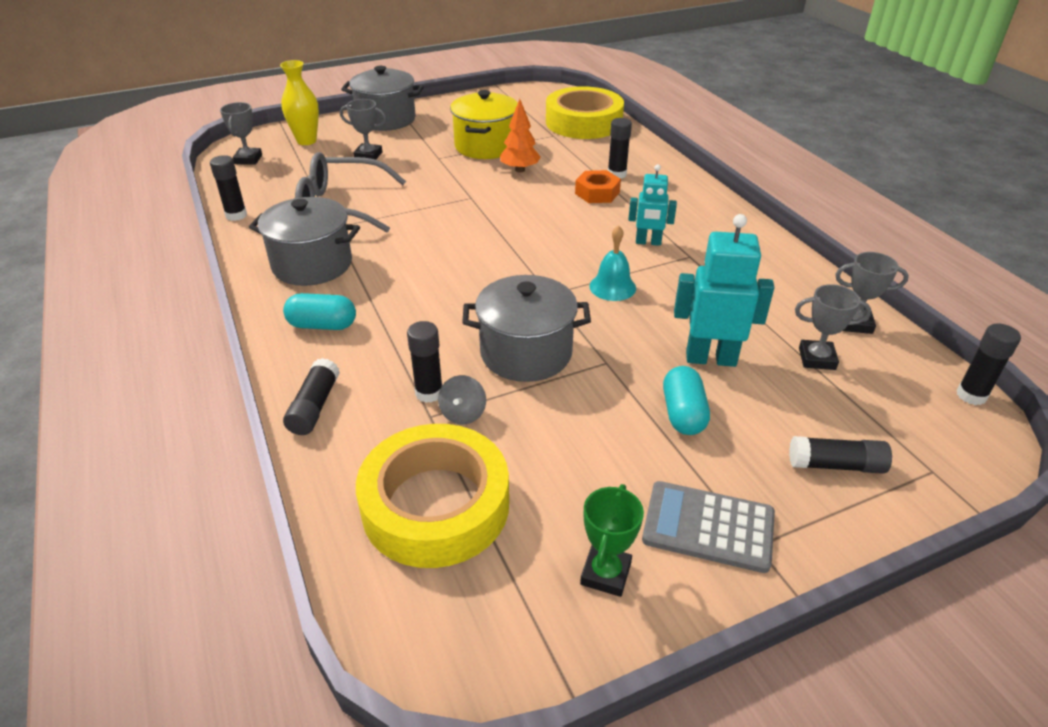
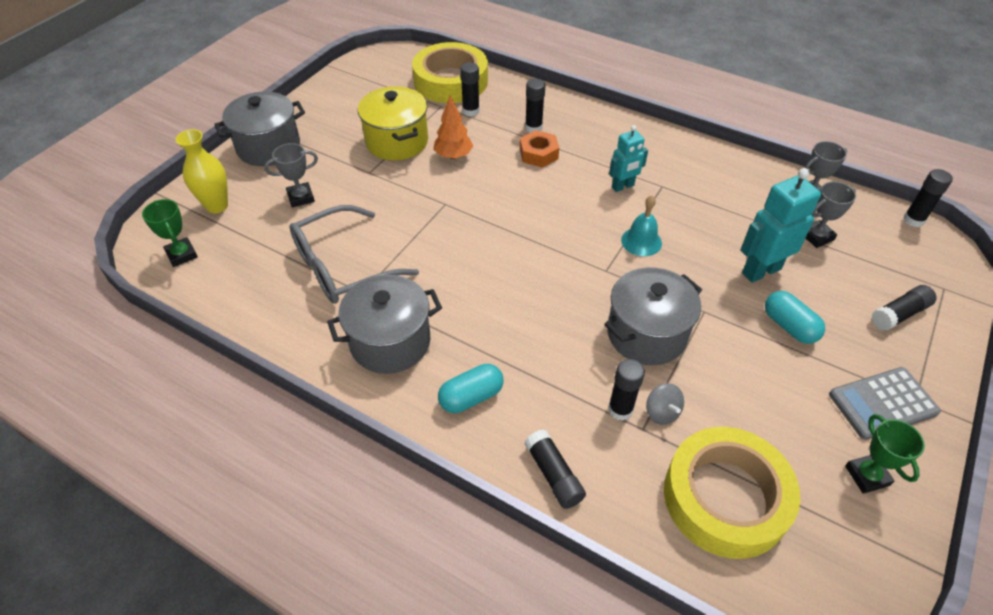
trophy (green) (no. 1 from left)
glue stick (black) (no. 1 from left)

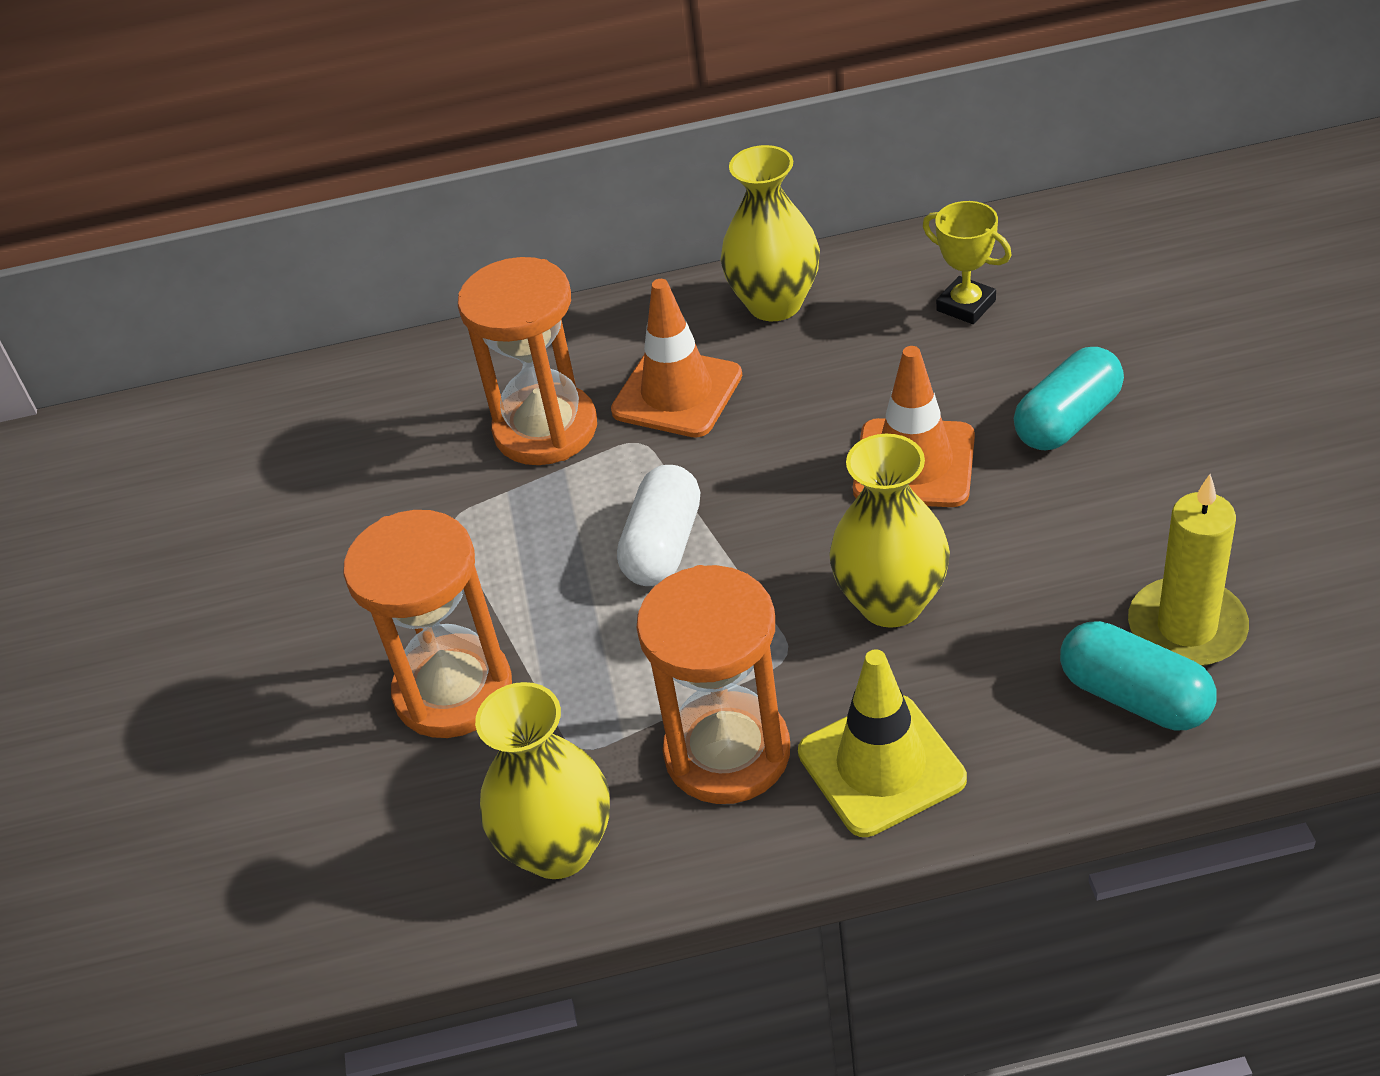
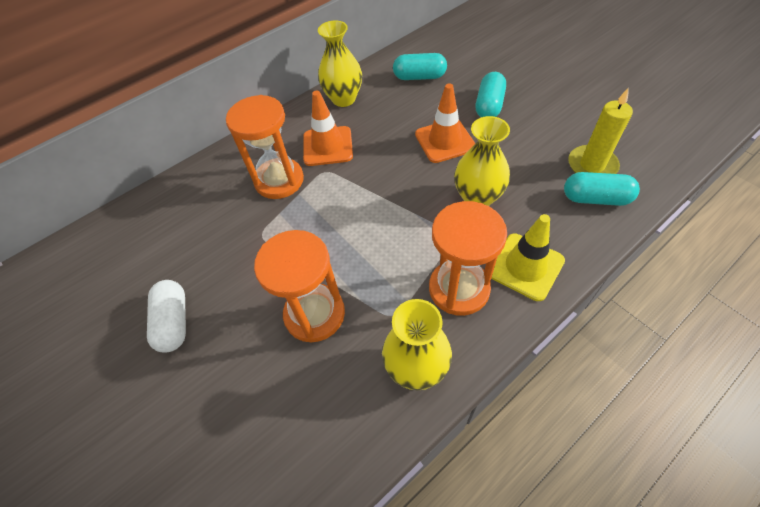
capsule (turquoise) (no. 1 from left)
capsule (white)

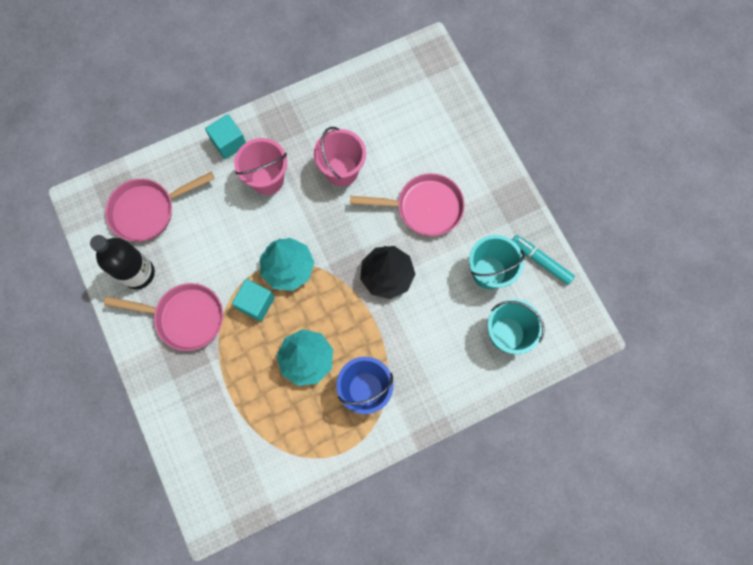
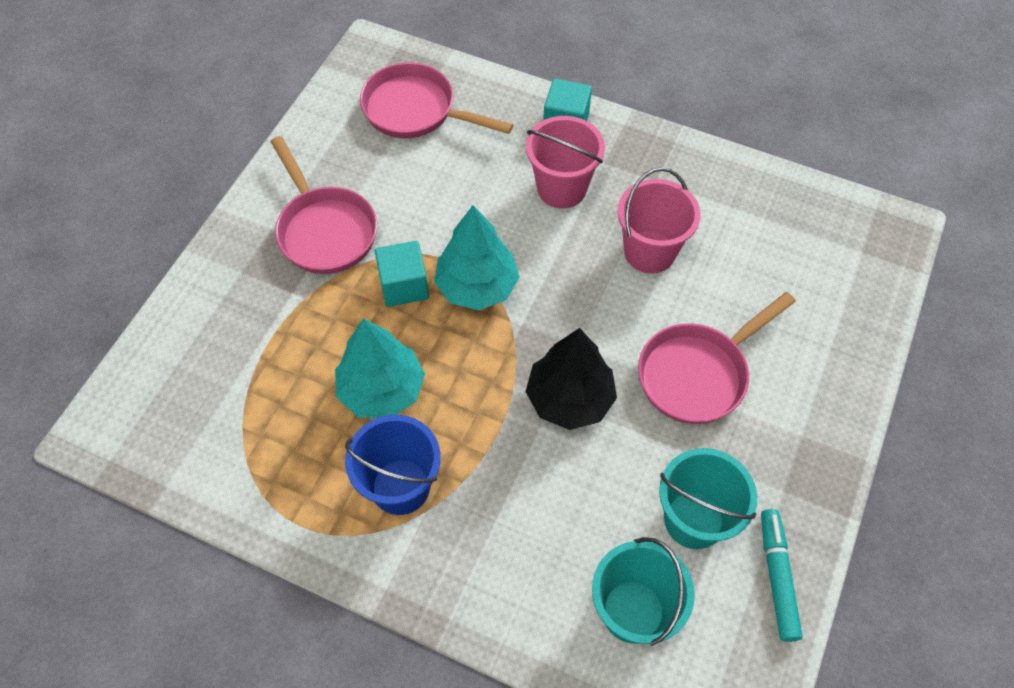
pan (pink) (no. 3 from left)
bottle (black)

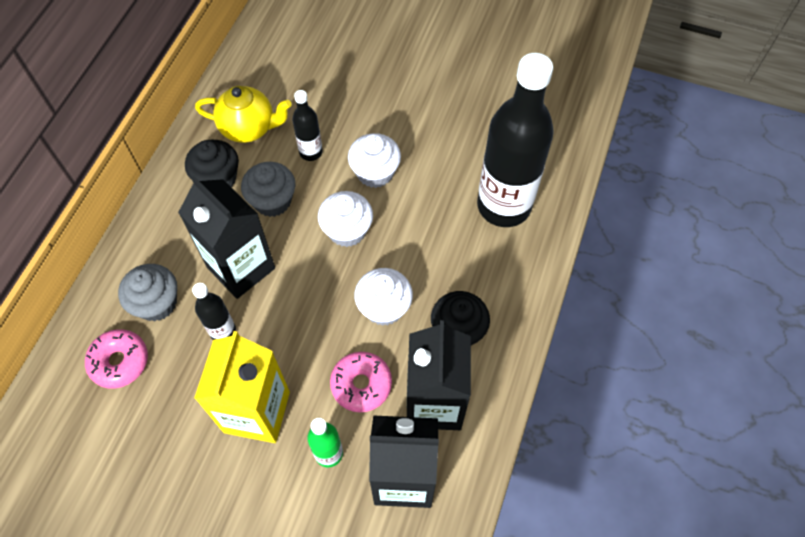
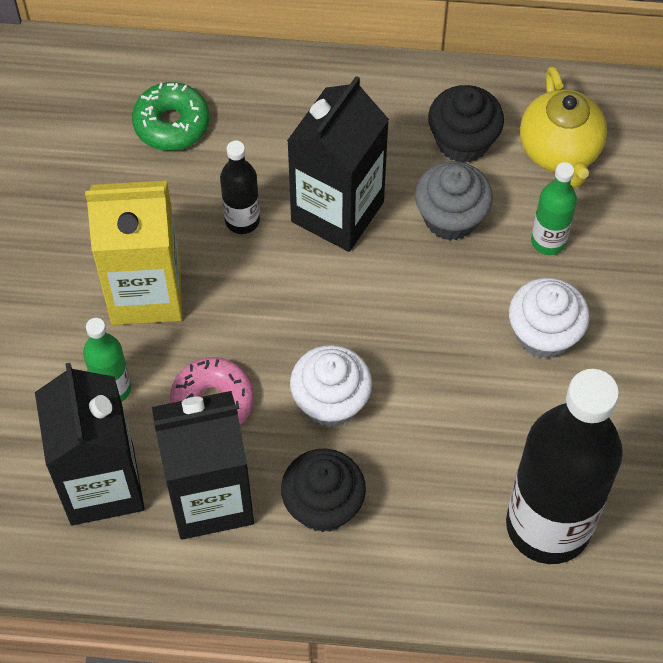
bottle (green) (no. 2 from left)
cupcake (white) (no. 1 from left in the first image)
cupcake (grey) (no. 1 from left in the first image)
donut (green)

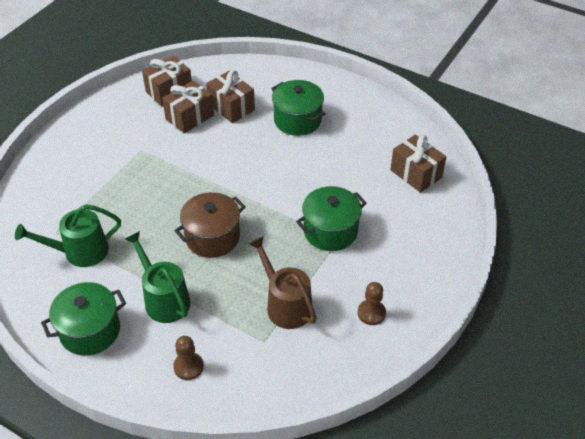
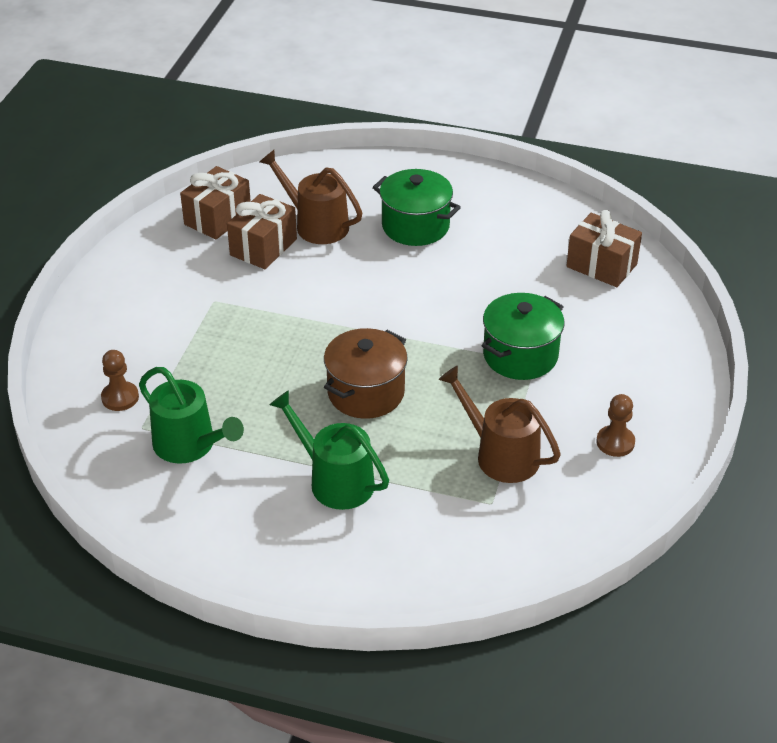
watering can (brown) (no. 1 from left)
watering can (green) (no. 1 from left)
pot (green) (no. 1 from left in the first image)
pawn (brown) (no. 1 from left)

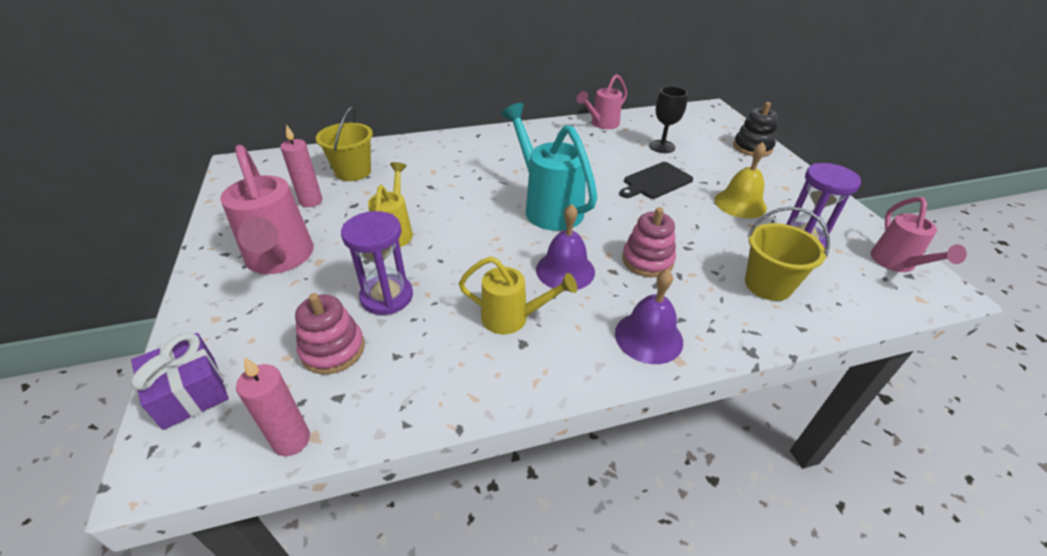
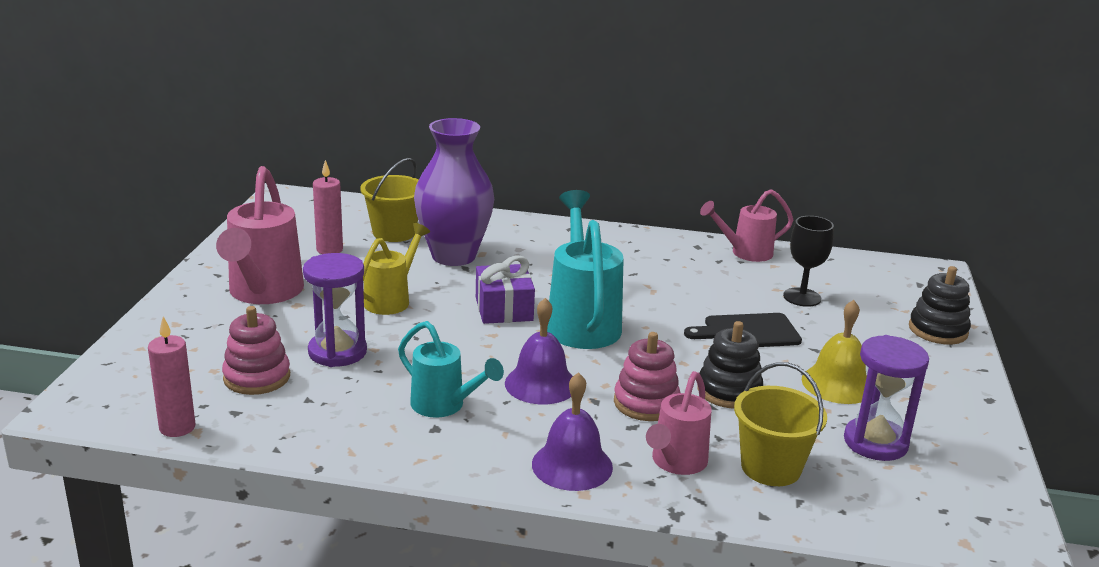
watering can (pink) (no. 2 from left)
watering can (turquoise) (no. 1 from left)
gift (purple)
vase (purple)
stacking toy (black) (no. 1 from left)

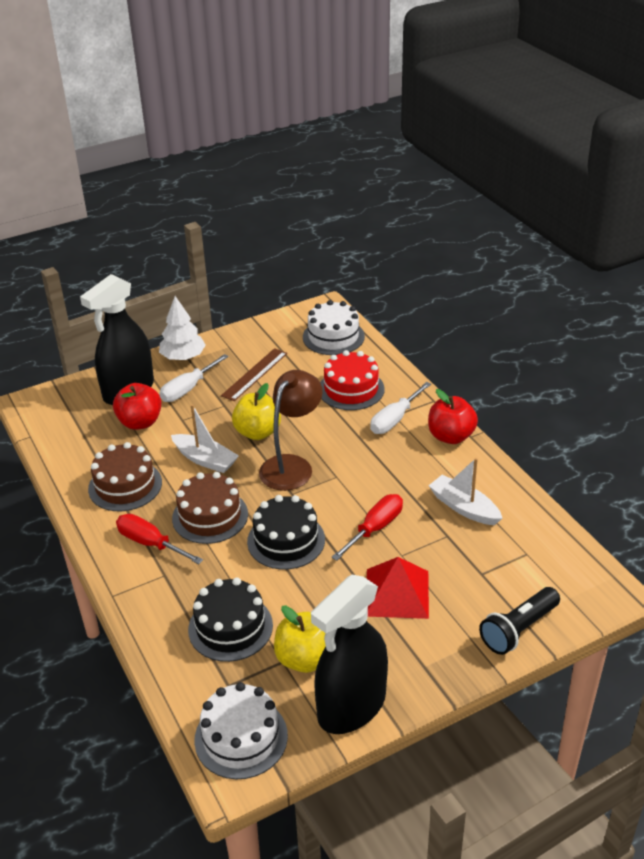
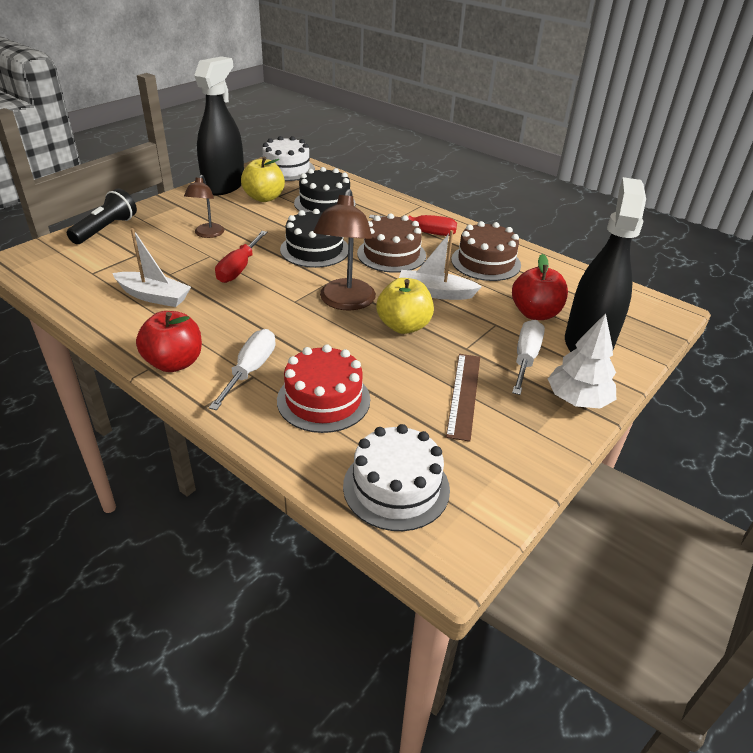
lamp (brown) (no. 1 from left)

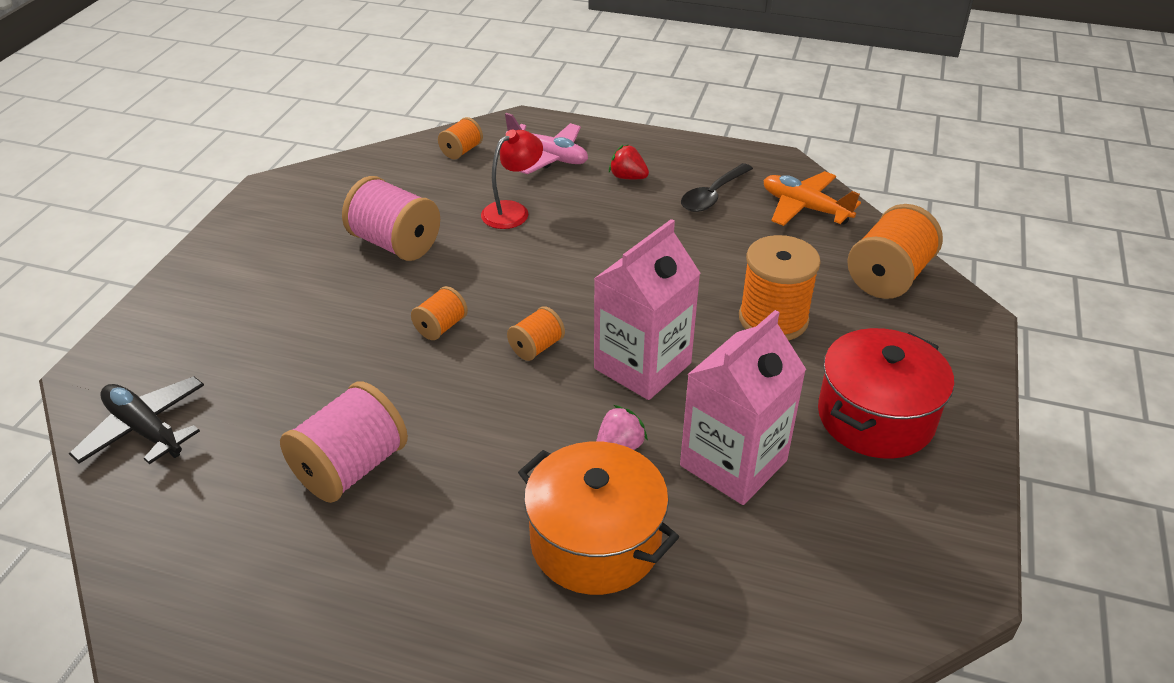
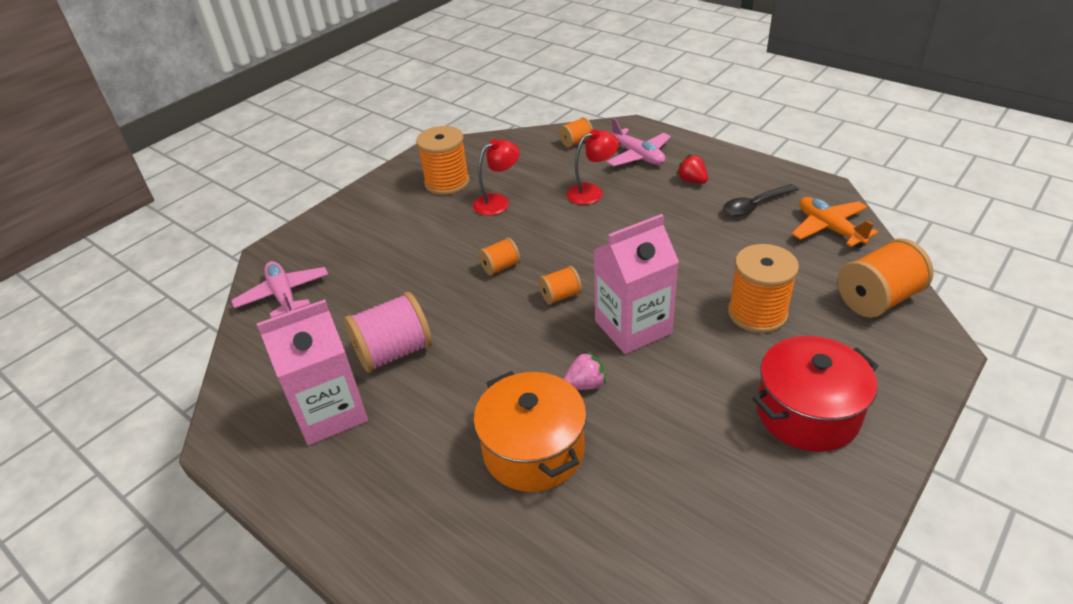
lamp (red) (no. 1 from left)
carton (pink) (no. 1 from left)
plane (pink) (no. 1 from left)
spool (orange) (no. 1 from left)

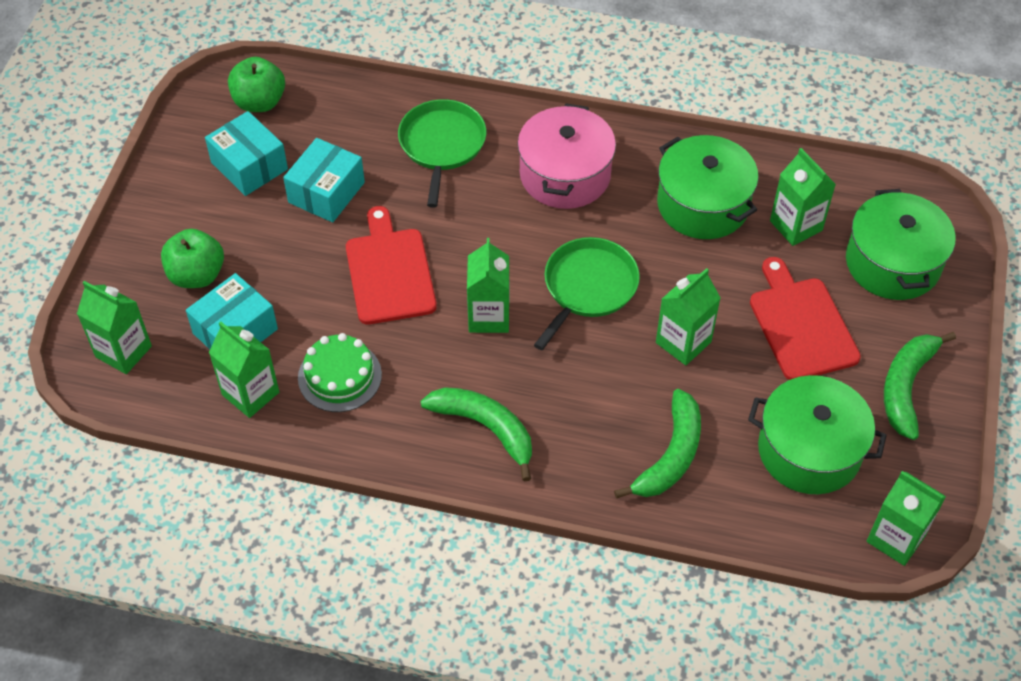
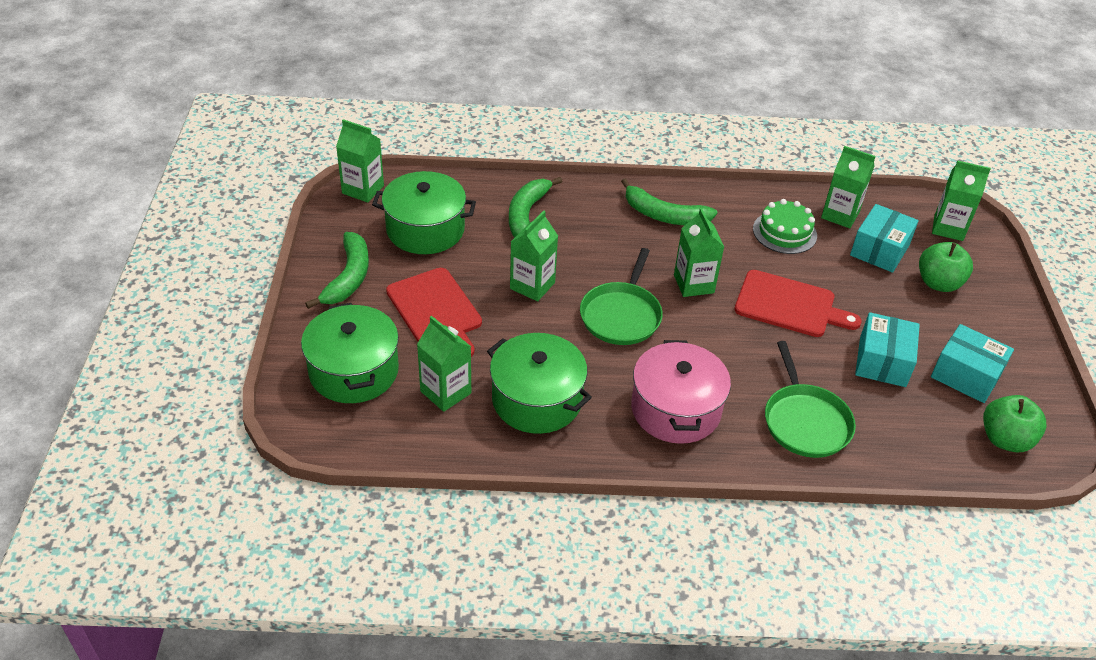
cutting board (red) (no. 2 from left)

